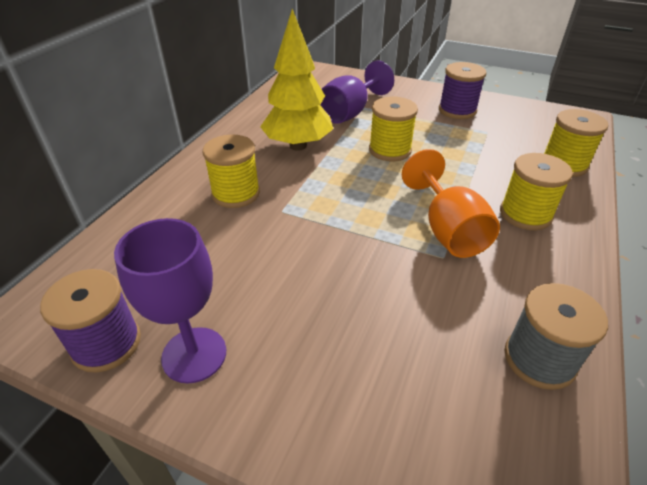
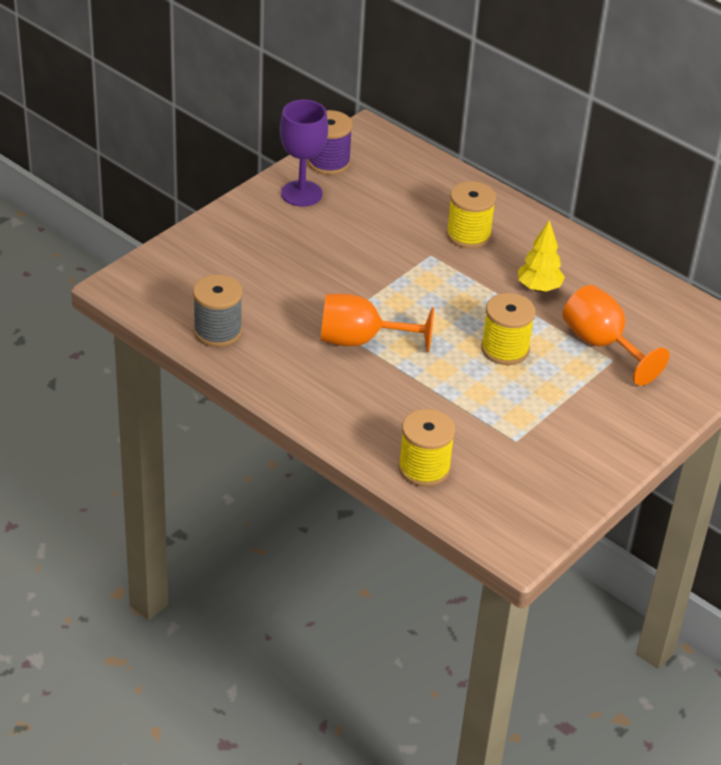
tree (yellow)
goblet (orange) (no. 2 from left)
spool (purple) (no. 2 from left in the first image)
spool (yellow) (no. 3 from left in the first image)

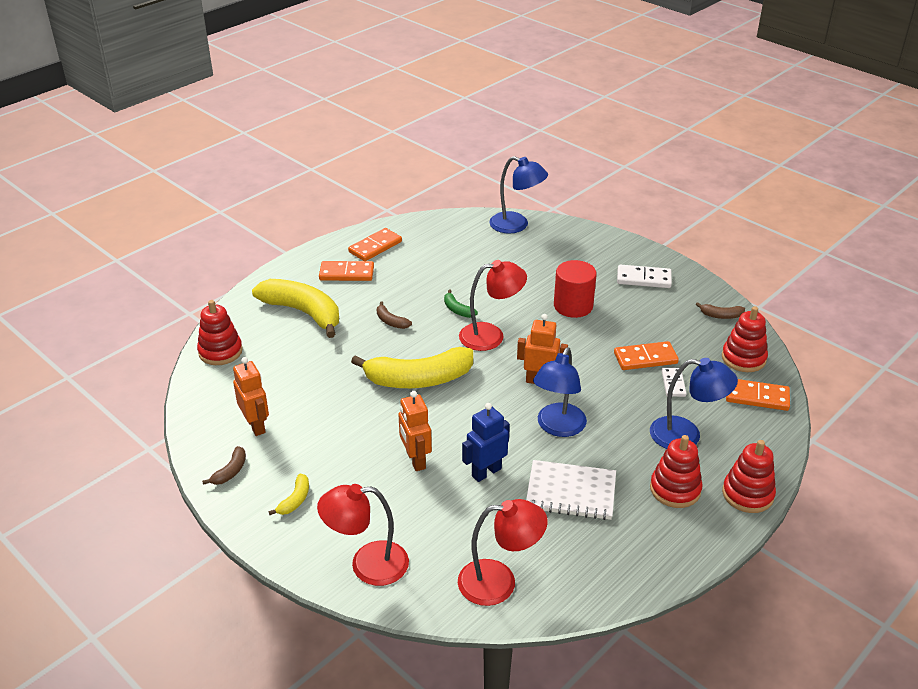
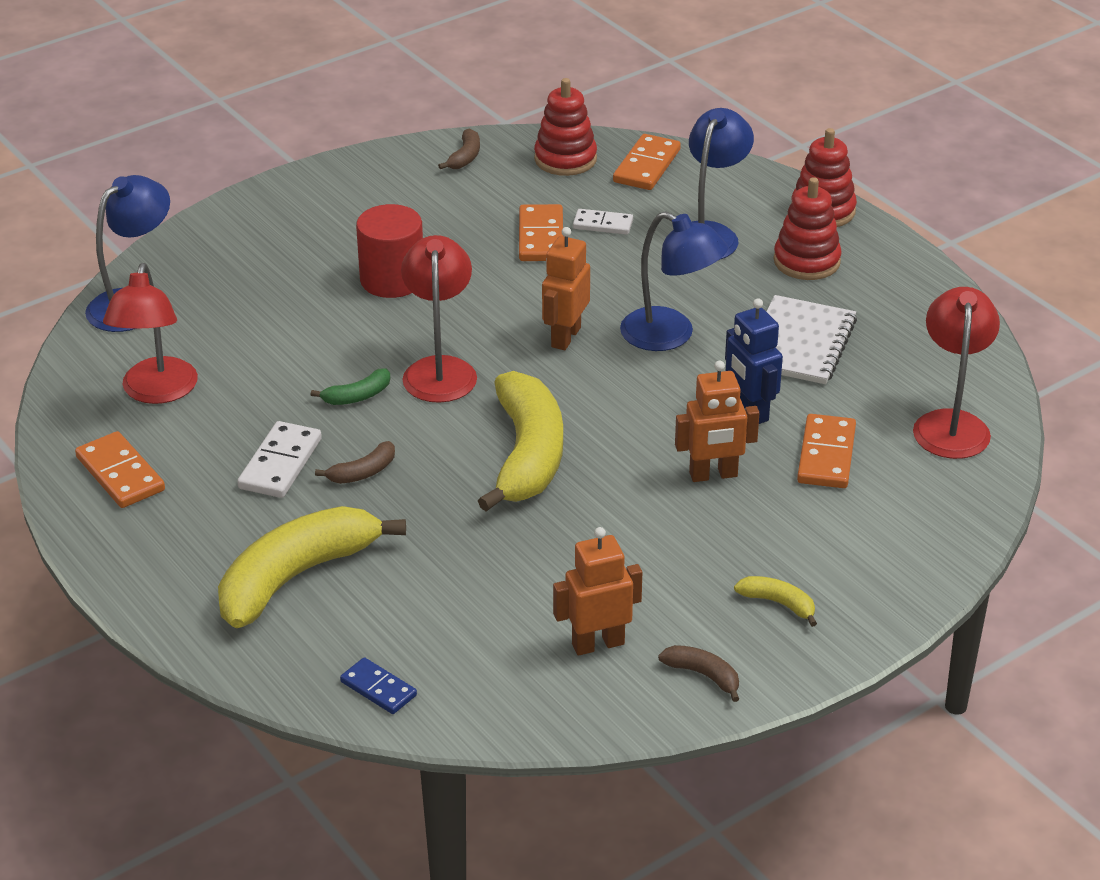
domino (orange) (no. 4 from left)
domino (white) (no. 1 from left)
domino (blue)
lamp (red) (no. 1 from left)

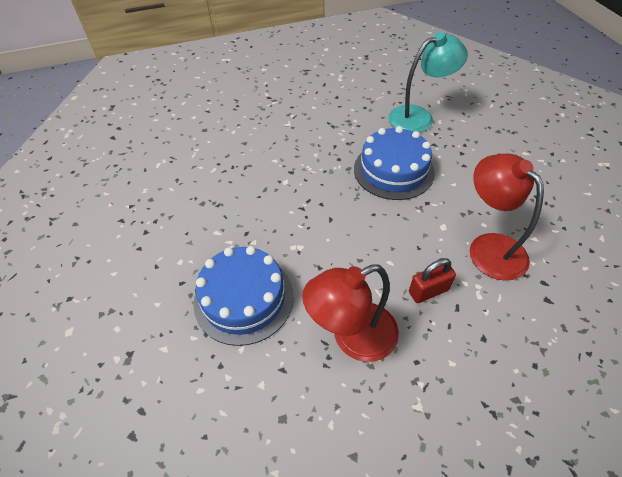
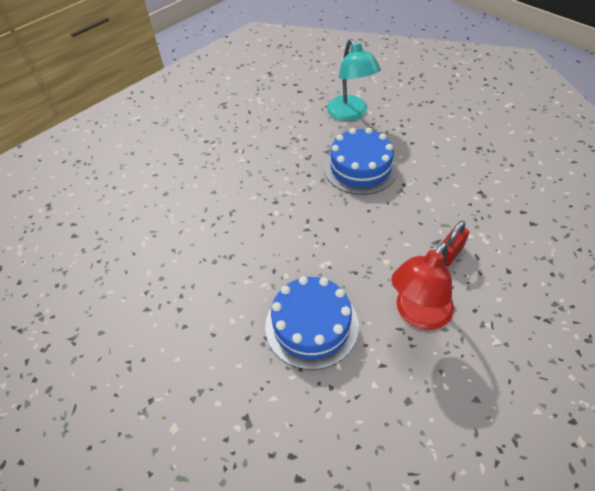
lamp (turquoise)
lamp (red) (no. 2 from left in the first image)

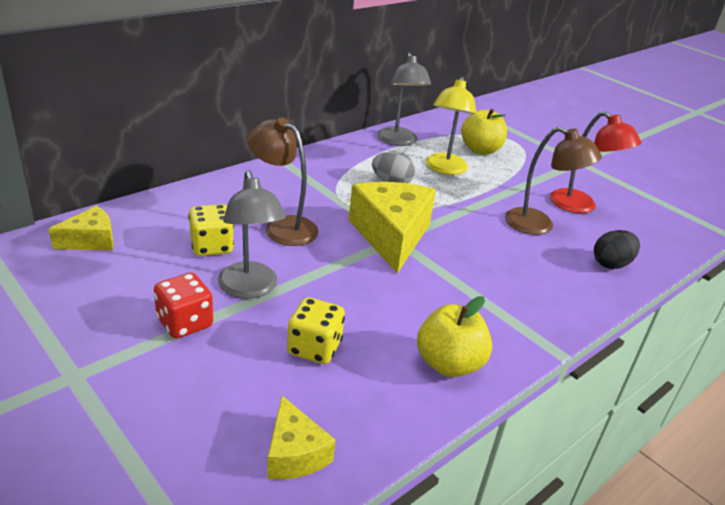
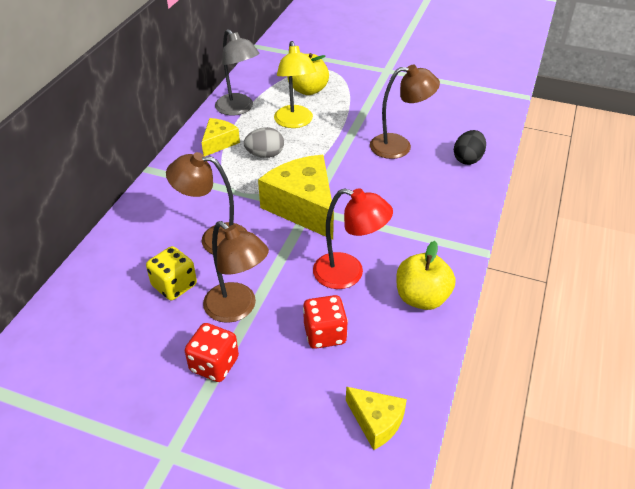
lamp (red)
lamp (brown) (no. 2 from left)
cheese (yellow) (no. 1 from left)
dice (red) (no. 2 from left)

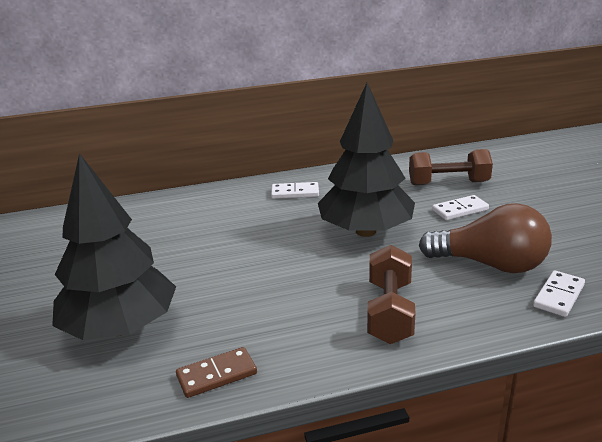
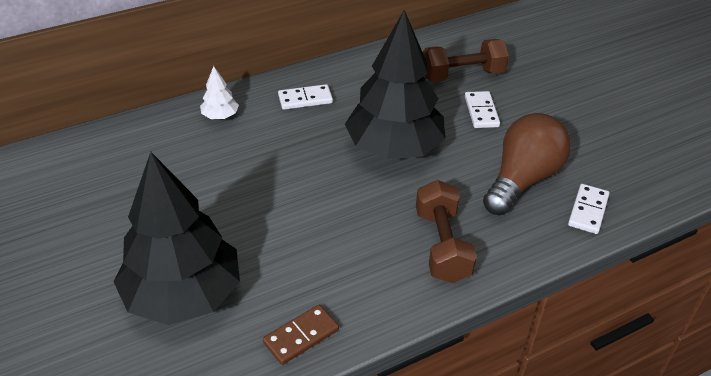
domino (white) (no. 2 from left)
light bulb (brown)
tree (white)

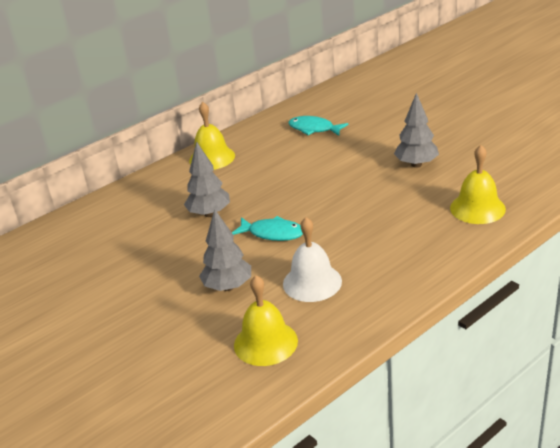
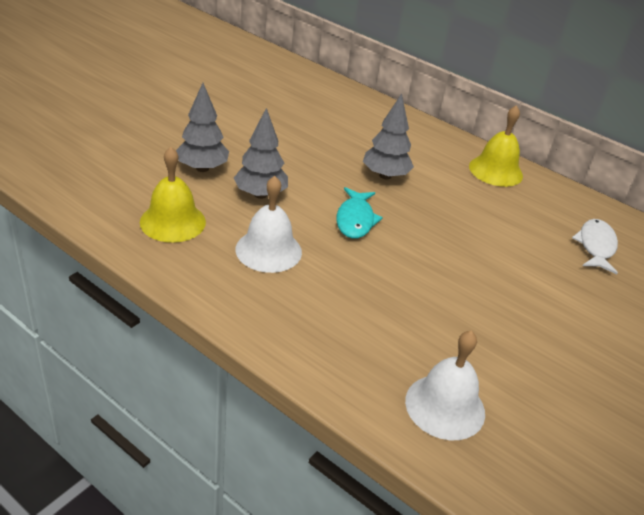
tree (grey) (no. 1 from left)
fish (white)
bell (white) (no. 2 from left)

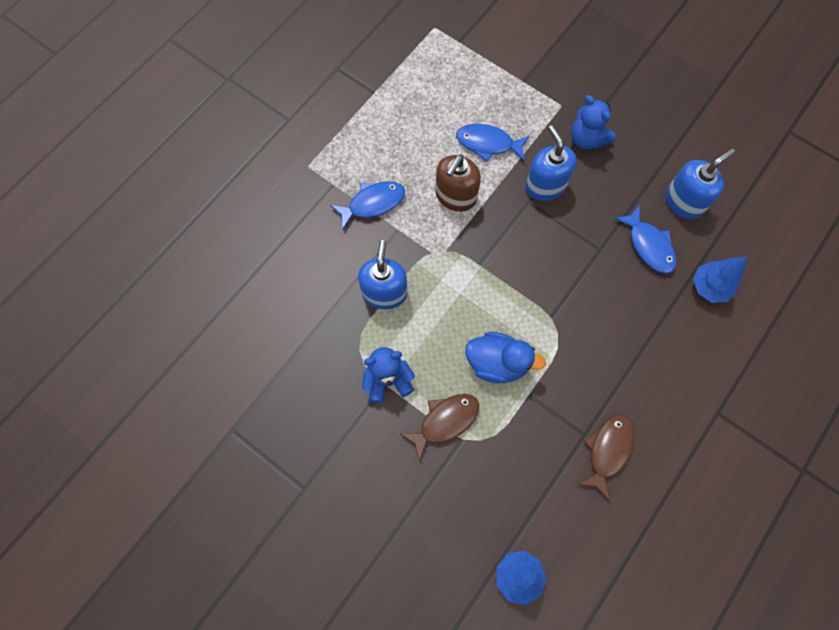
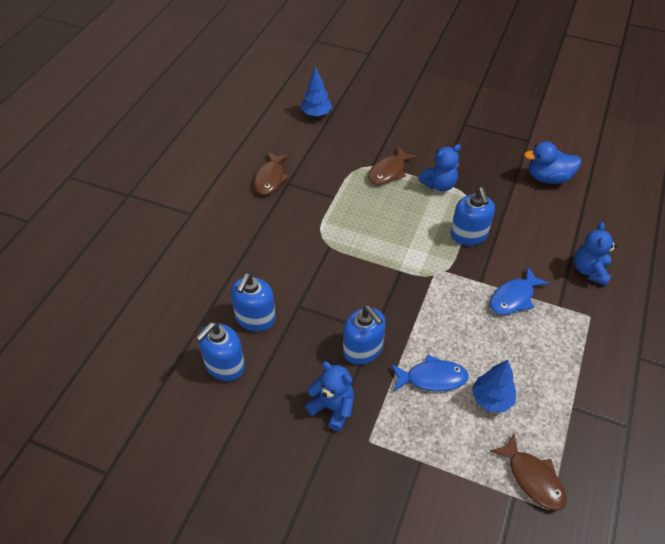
soap dispenser (brown)
soap dispenser (blue) (no. 2 from left)
tree (blue) (no. 2 from left)
duck (blue)
teddy bear (blue) (no. 3 from left)
fish (brown) (no. 3 from left)

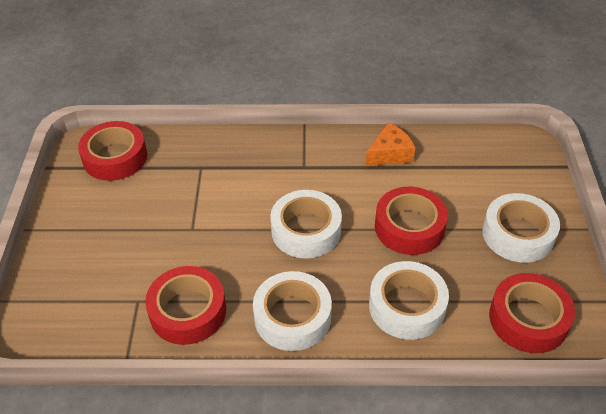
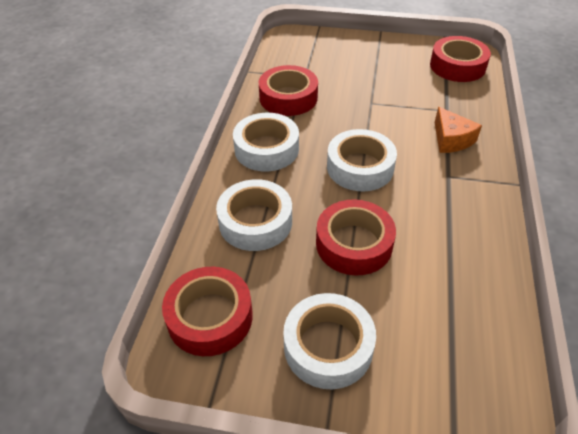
cheese (orange)

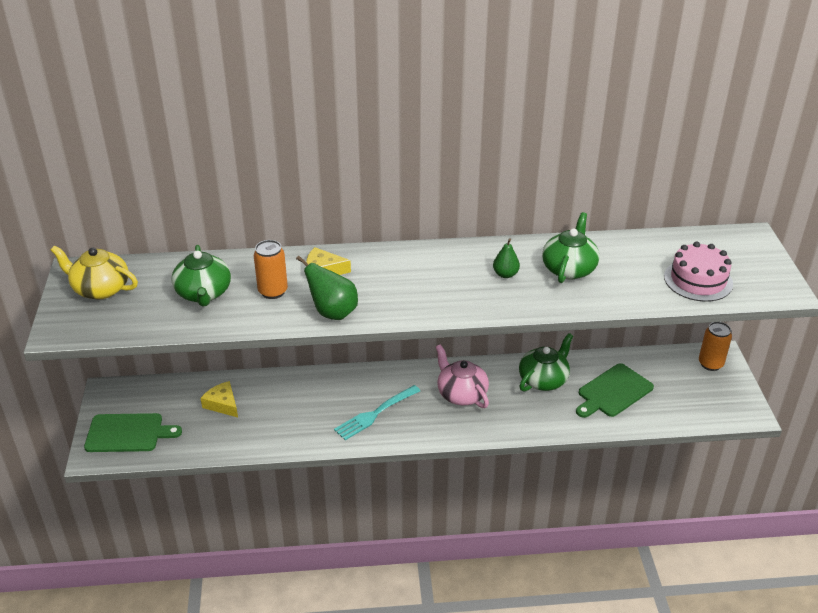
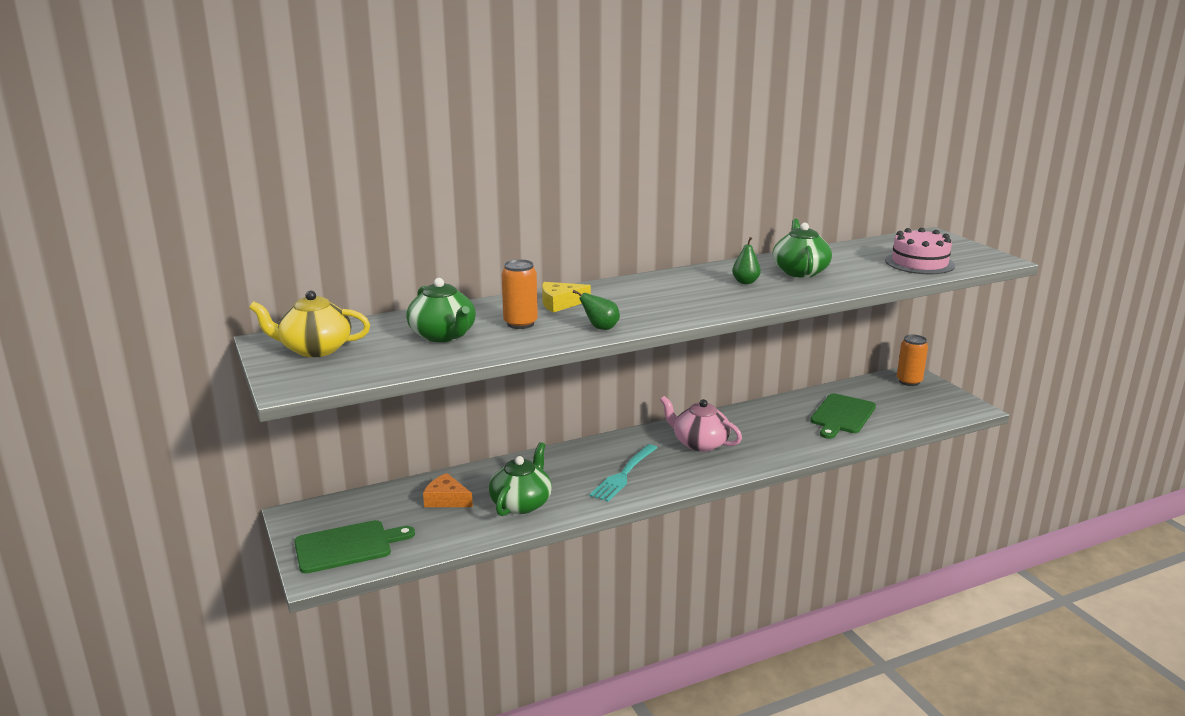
pear (green) (no. 1 from left)
teapot (green) (no. 2 from left)
cheese (orange)

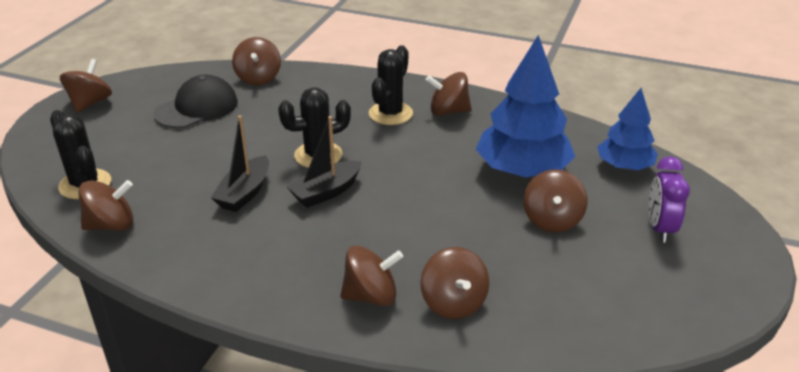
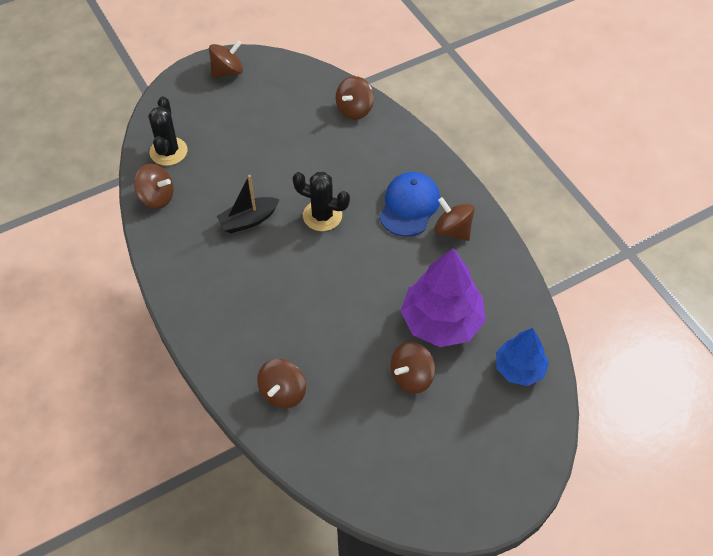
tree (purple)
cap (blue)
cap (black)
boat (black) (no. 2 from left in the first image)
clock (purple)
spinning top (brown) (no. 4 from left in the first image)

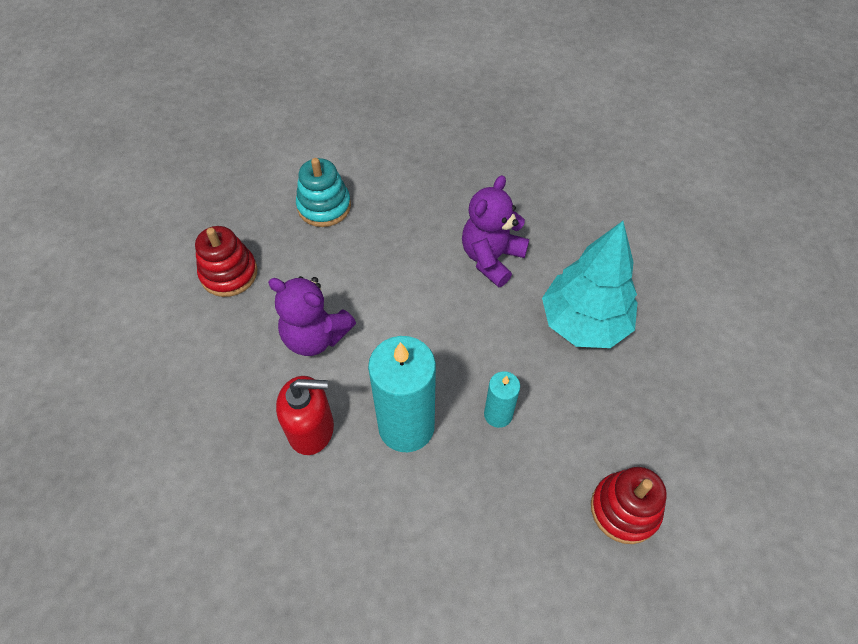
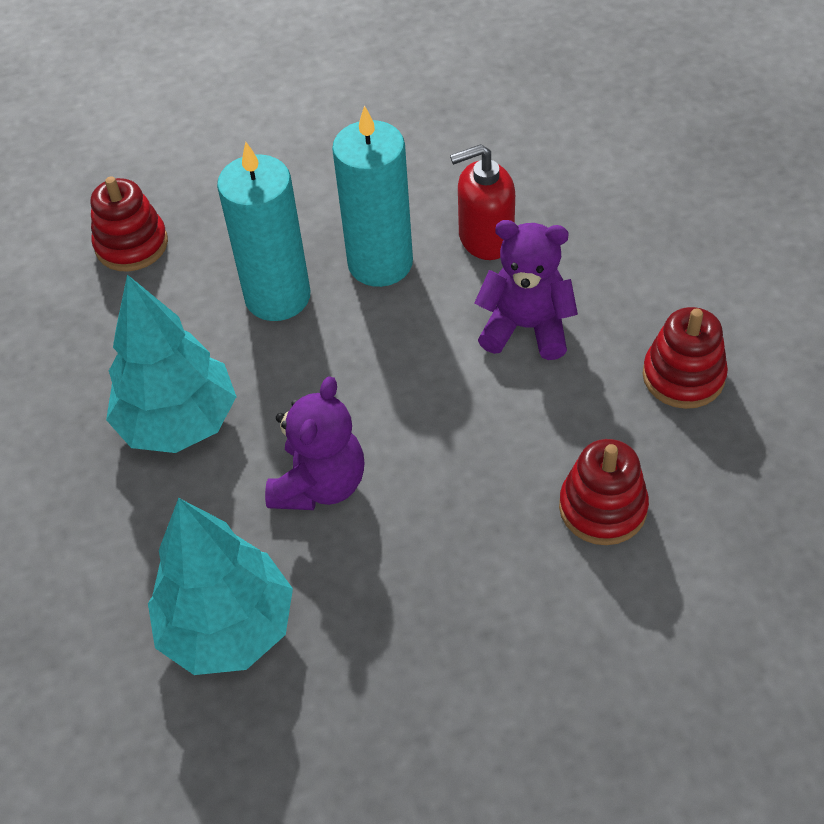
stacking toy (red) (no. 2 from left)
candle (turquoise) (no. 1 from left)
tree (turquoise) (no. 2 from left)

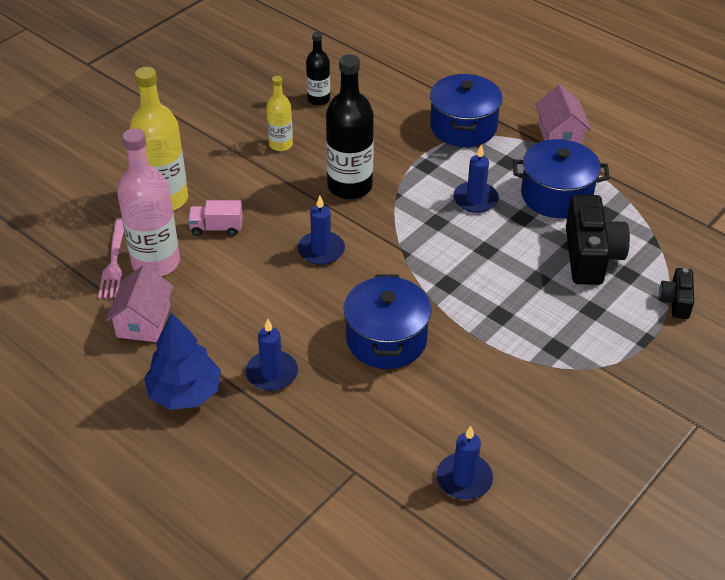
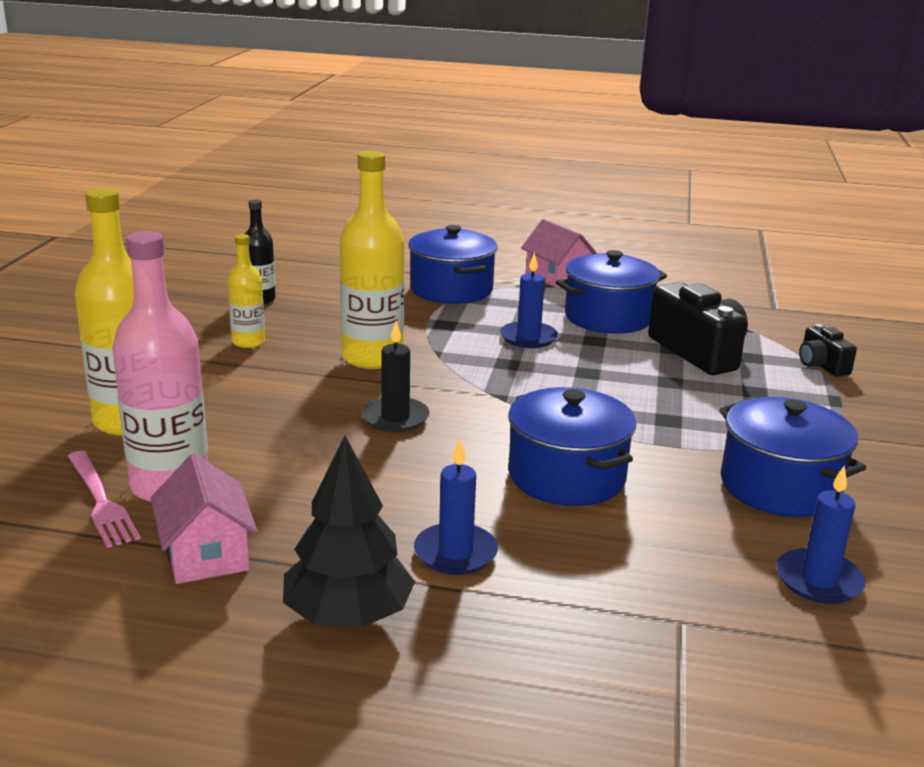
bottle (yellow) (no. 3 from left)
candle (black)
truck (pink)
tree (black)
pot (blue) (no. 4 from left)

